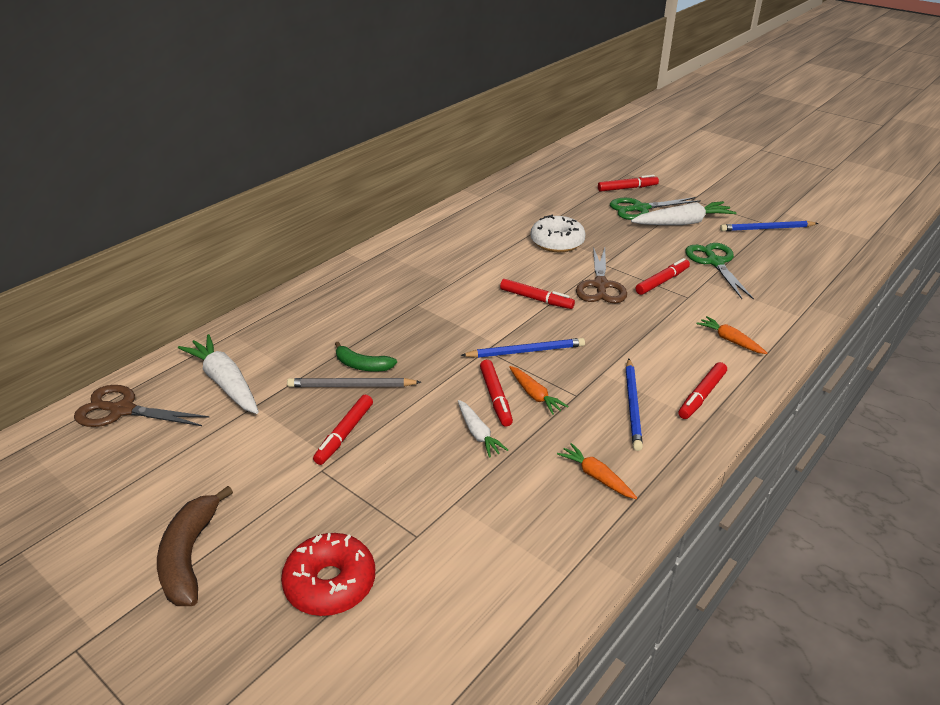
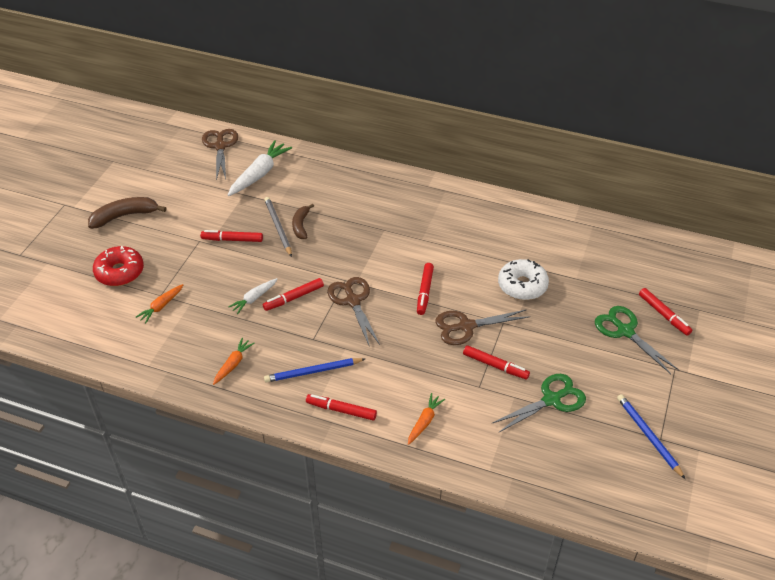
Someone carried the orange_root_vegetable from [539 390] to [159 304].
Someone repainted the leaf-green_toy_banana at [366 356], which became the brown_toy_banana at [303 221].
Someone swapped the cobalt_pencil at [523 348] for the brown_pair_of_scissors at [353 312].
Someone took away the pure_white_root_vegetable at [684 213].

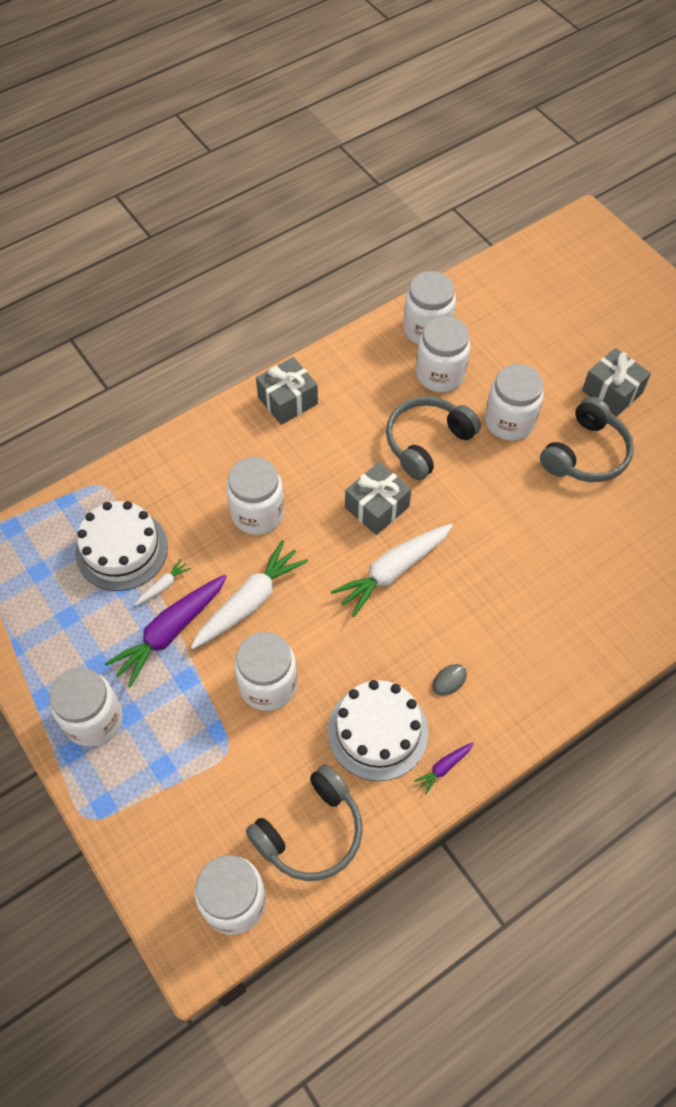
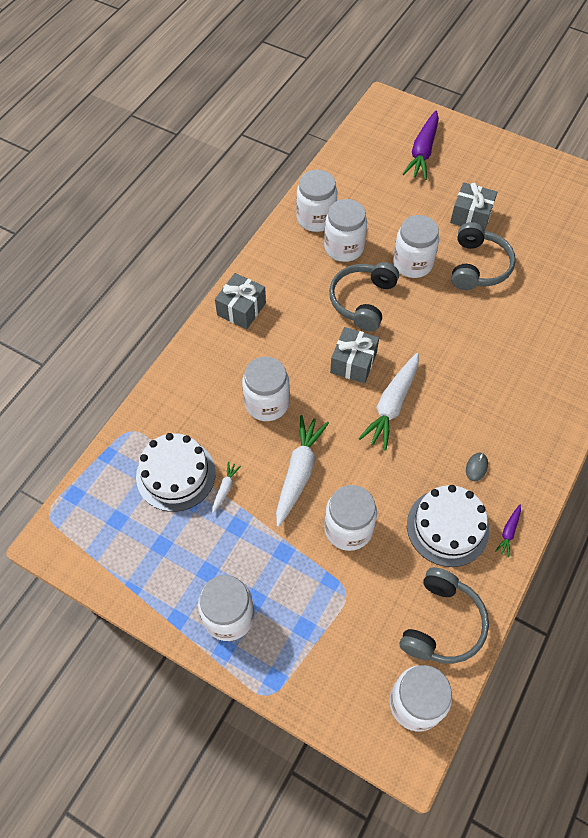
Someone carried the royal_purple_root_vegetable from [165 631] to [421 145].

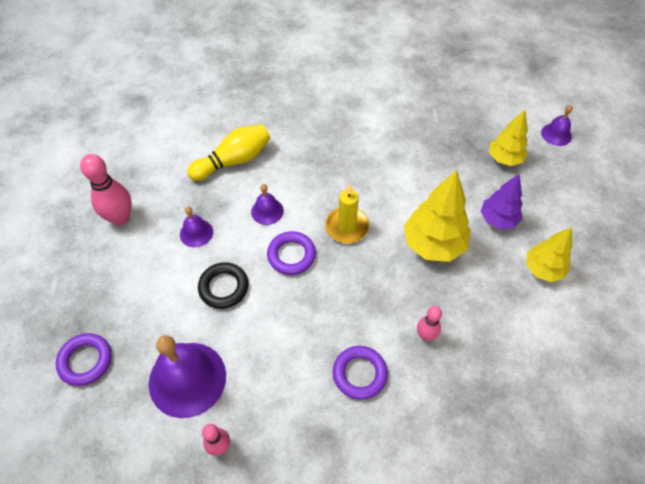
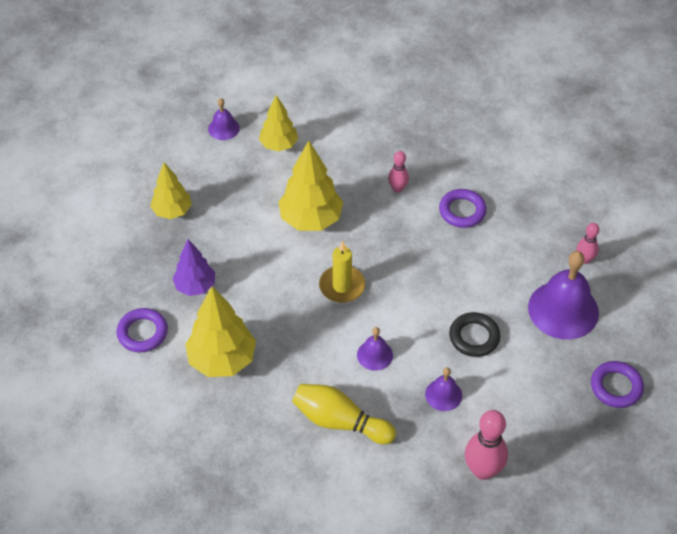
Someone carried the royal_purple_ring from [291 253] to [142 330].
Someone carried the royal_purple_toy_tree from [502 201] to [194 267].
Someone put down the yellow_toy_tree at [220 331].
Someone carried the royal_purple_hand_bell from [557 125] to [224 119].

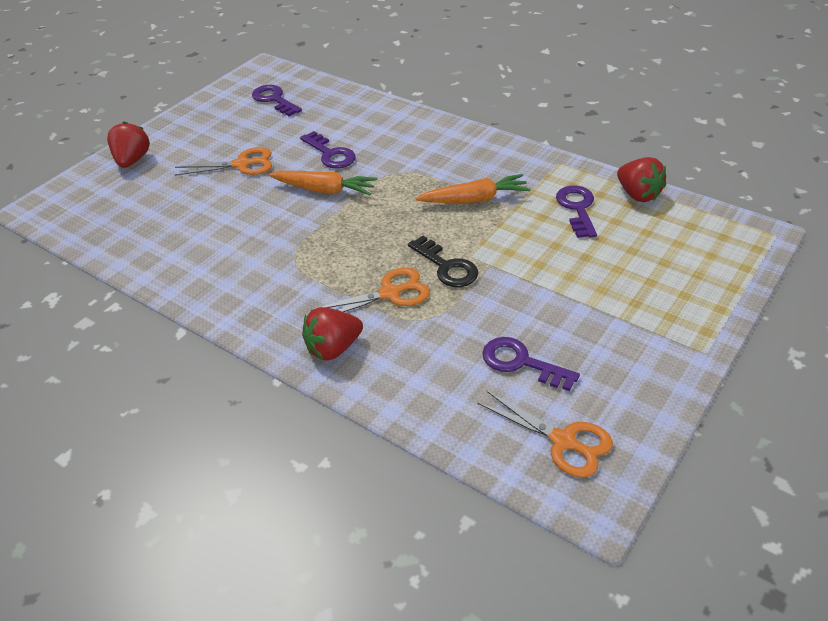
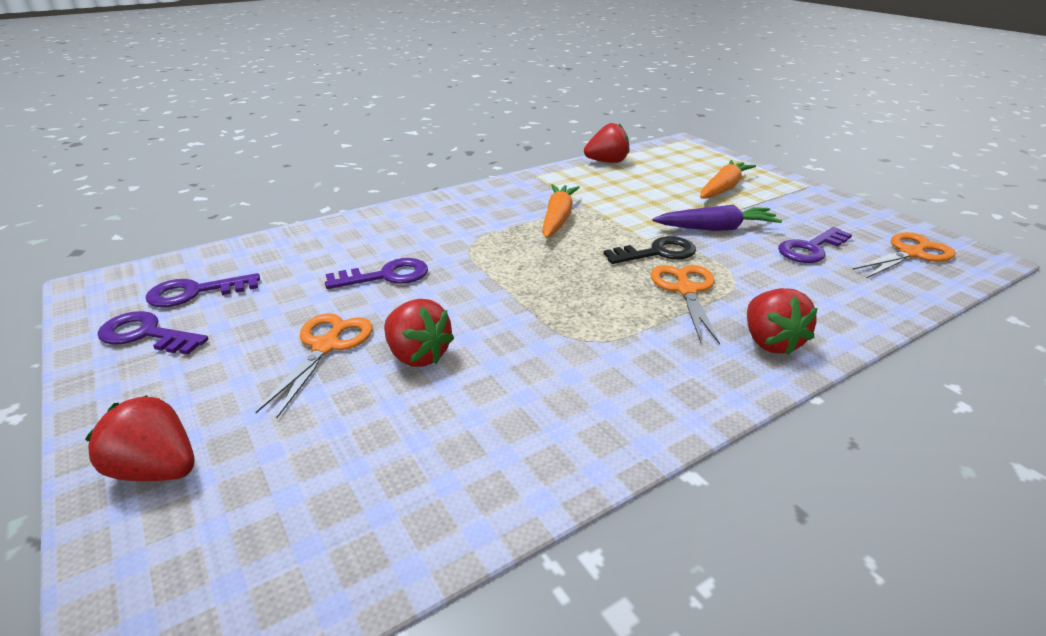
Someone carried the royal_purple_latchkey from [576 212] to [153 333].
Someone put down the scarlet_toy_strawberry at [419 333].
Someone put down the royal_purple_root_vegetable at [717 218].
Someone carried the orange_root_vegetable from [323 183] to [728 179].

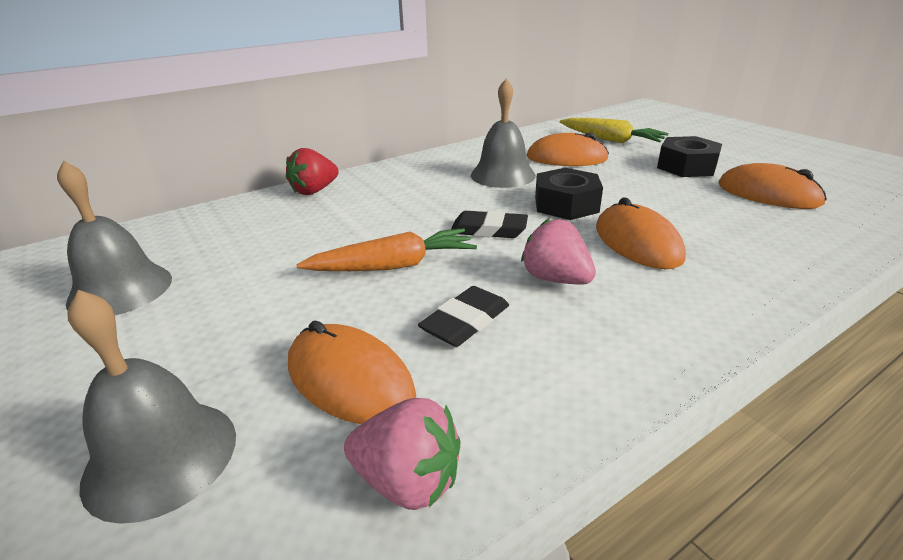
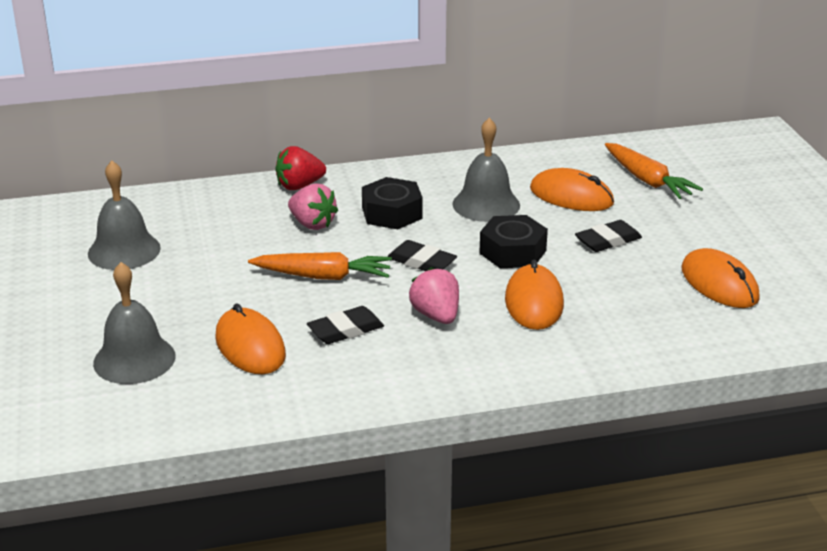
Someone carried the rose-pink_toy_strawberry from [402 454] to [313 206].
Someone carried the ebony_hexagon_nut from [689 156] to [392 203].
Someone put down the ebony_pencil_eraser at [608 236].
Someone repainted the yellow_root_vegetable at [614 130], which became the orange_root_vegetable at [654 171].

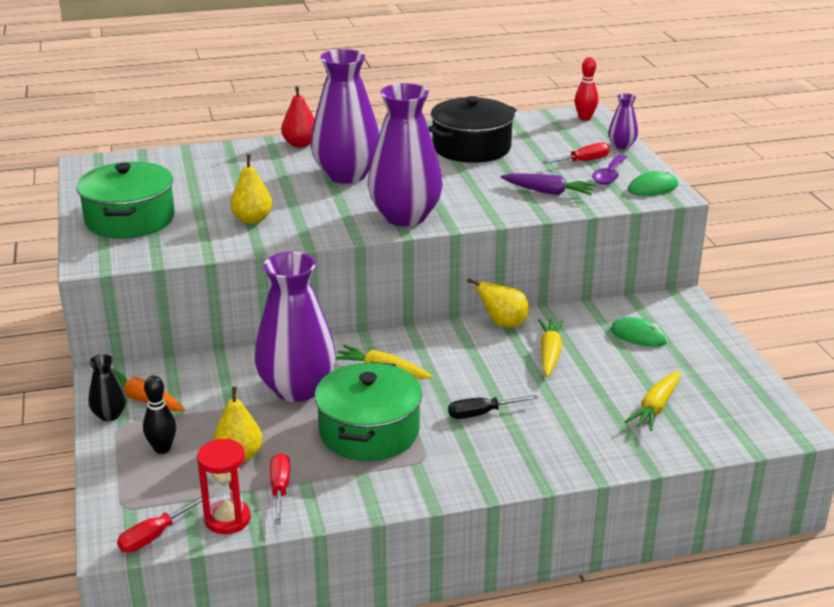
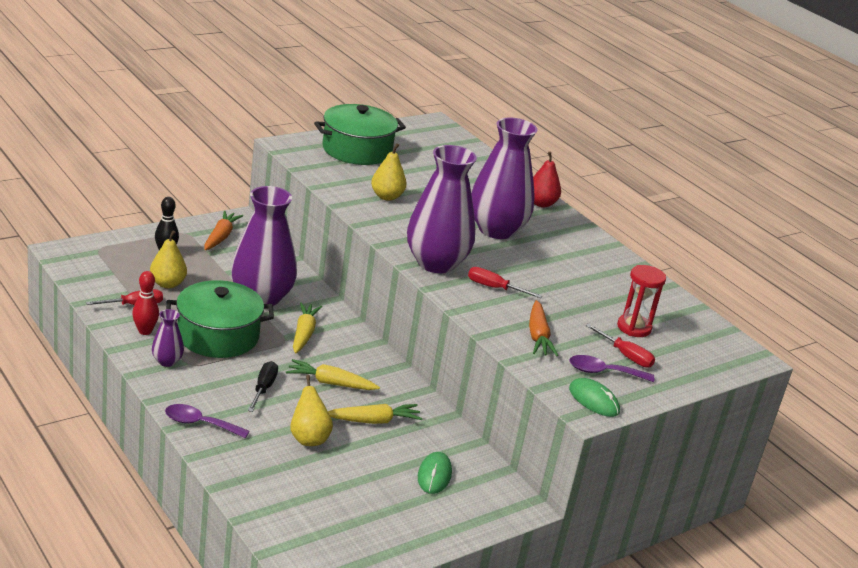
Someone carried the scarlet_tenpin from [586 89] to [145 303].
Someone carried the royal_purple_tall_vase from [623 121] to [168 338].
Someone put down the royal_purple_spoon at [207 421].
Someone rotated the ebony_flat_screwdriver at [493 407] by 45 degrees clockwise.
Someone carried the yellow_root_vegetable from [652 401] to [333 374].
Someone carried the yellow_pear_fruit from [498 303] to [311 410].
Someone carried the scarlet_flat_screwdriver from [159 524] to [505 282].
Someone repainted the royal_purple_root_vegetable at [548 184], which became the orange_root_vegetable at [543 328].
Someone carried the scarlet_hourglass from [224 486] to [641 301].
Someone took away the ebony_tall_vase at [107 387].
Someone took away the ebony_cooking_pot at [472 129].

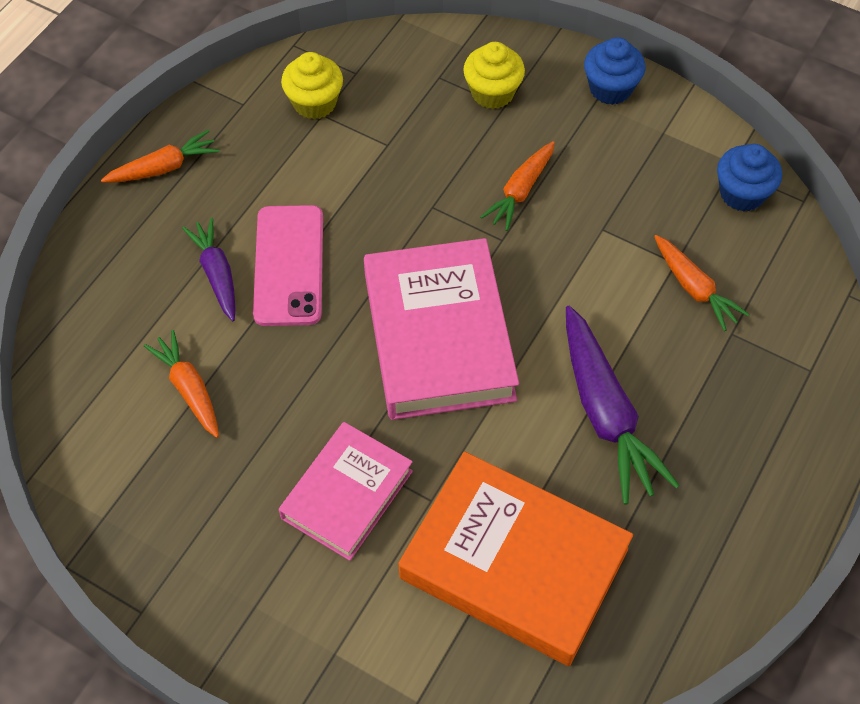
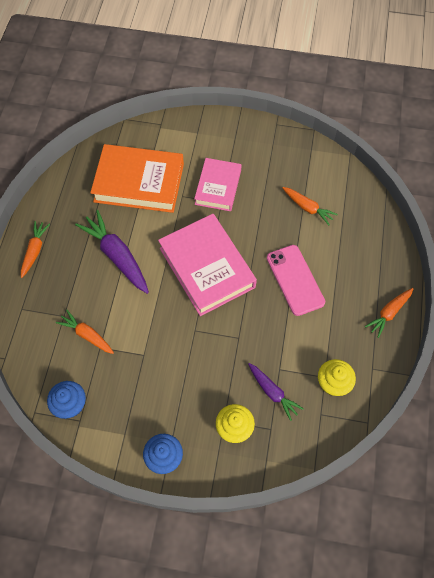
Someone carried the orange_root_vegetable from [517 186] to [35 249].
Someone carried the royal_purple_root_vegetable from [208 269] to [276 392].

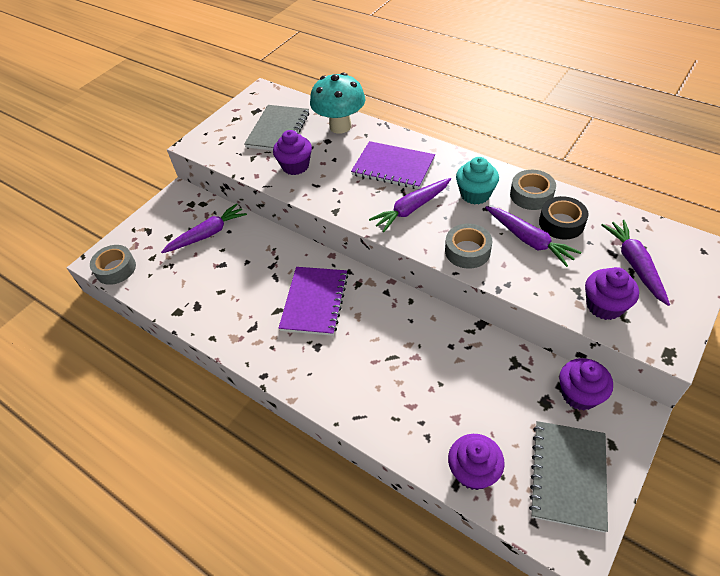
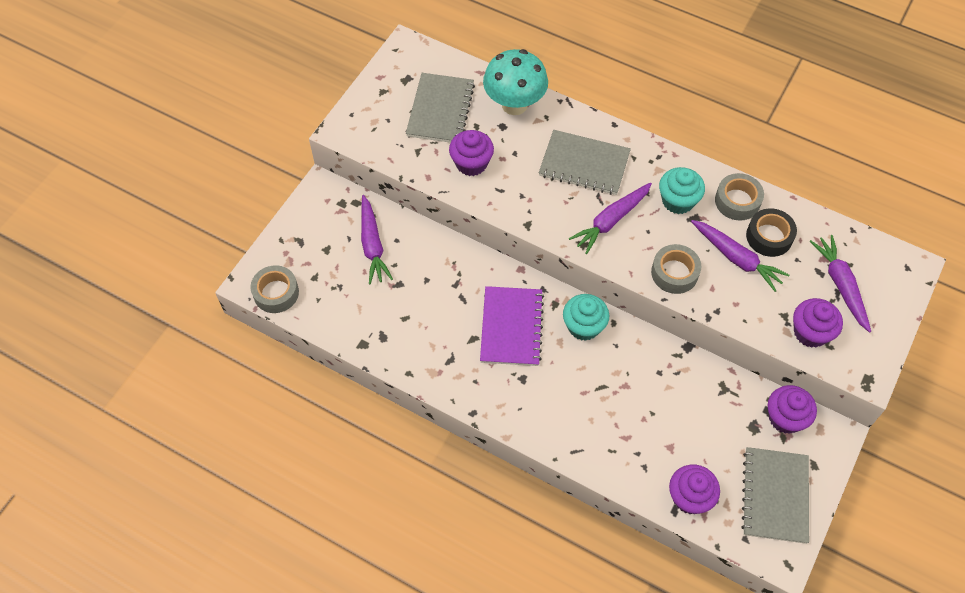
Someone rotated the royal_purple_root_vegetable at [204 228] by 120 degrees clockwise.
Someone repainted the royal_purple_notepad at [393 165], which became the gray_notepad at [585 162].
Someone put down the turquoise_muffin at [586 317].

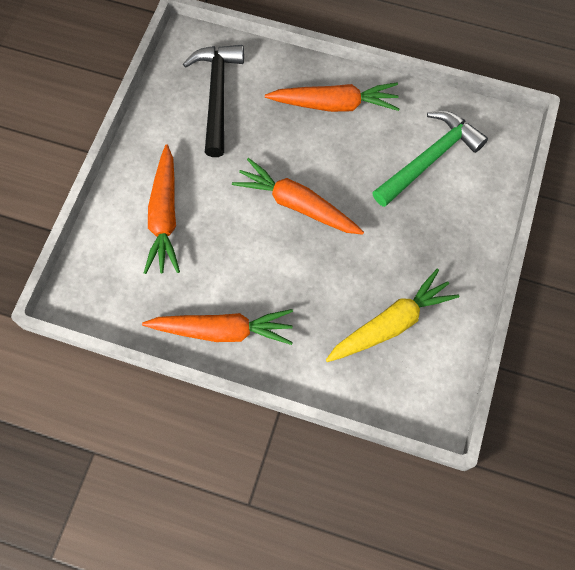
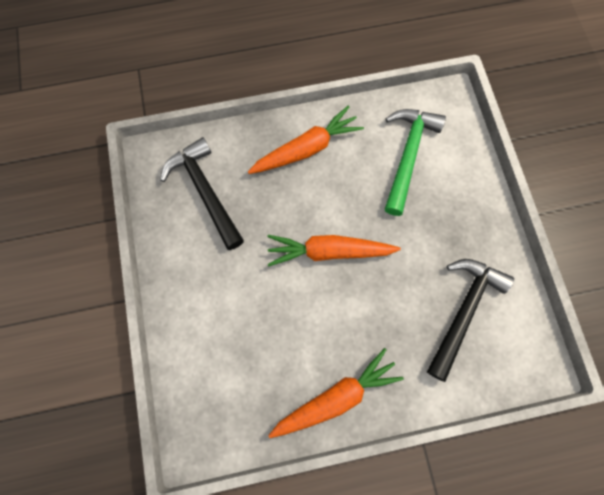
Someone swapped the yellow_root_vegetable at [392 315] for the ebony_claw_hammer at [470 320].
Someone took away the orange_root_vegetable at [162 209].

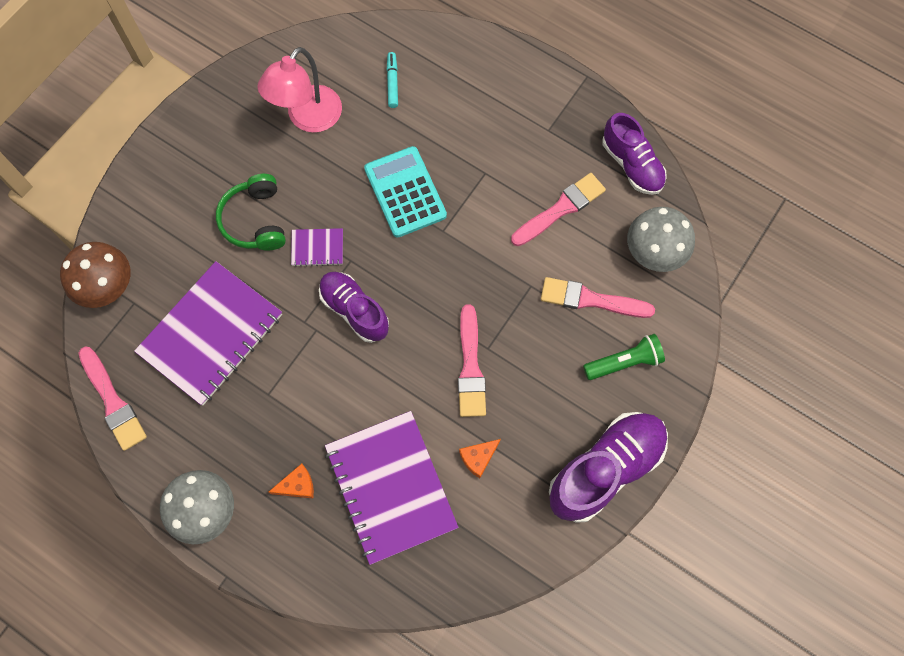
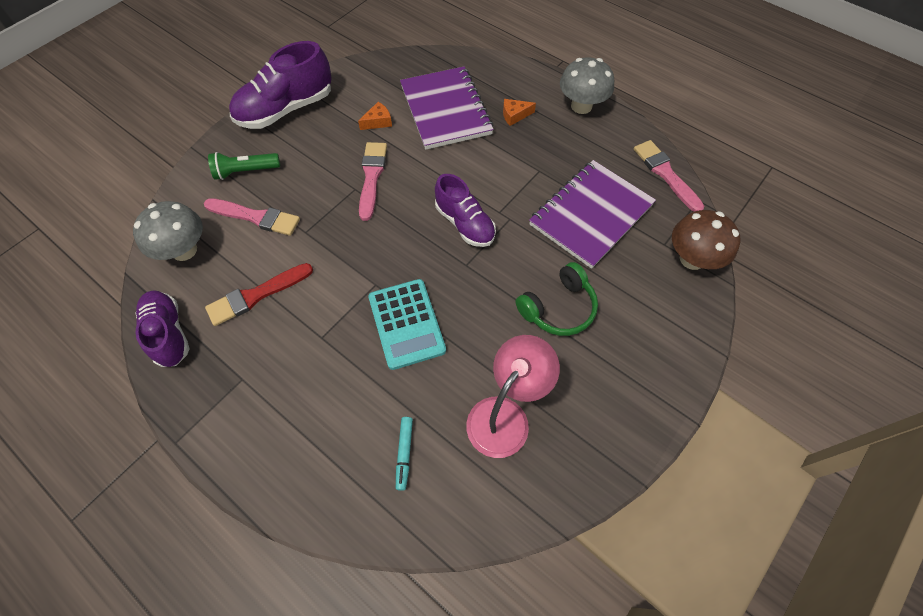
Someone repainted the rose-pink_brush at [558 209], which became the scarlet_brush at [259 294].
Someone rotated the leaf-green_over-ear_headphones at [251 212] by 60 degrees clockwise.
Someone took away the royal_purple_notepad at [317 247].

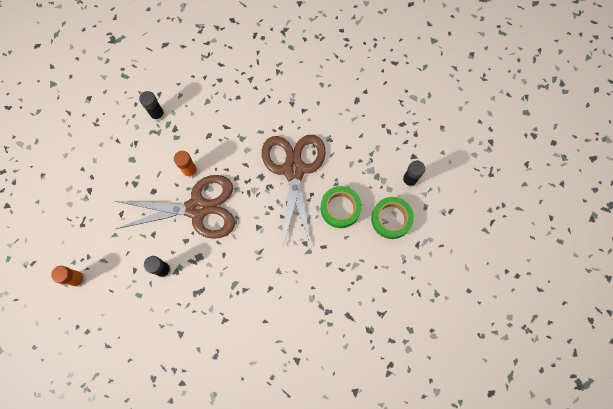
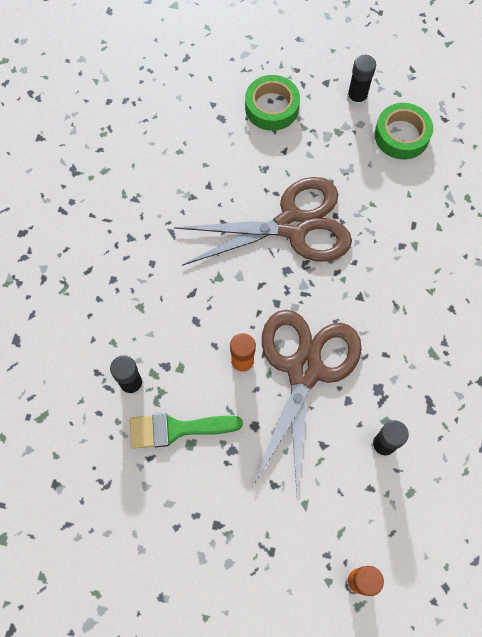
Someone put down the leaf-green_brush at [186 431].
Someone rotated the brown_pair_of_scissors at [294 191] by 150 degrees clockwise.
Someone carried the leaf-green_tape from [341 207] to [272 103].

